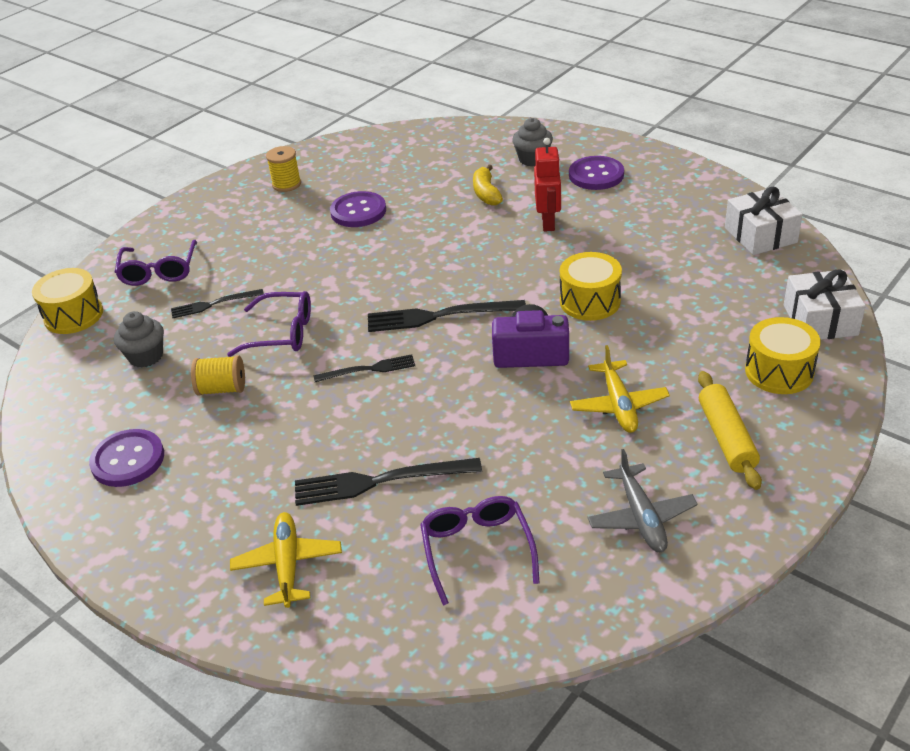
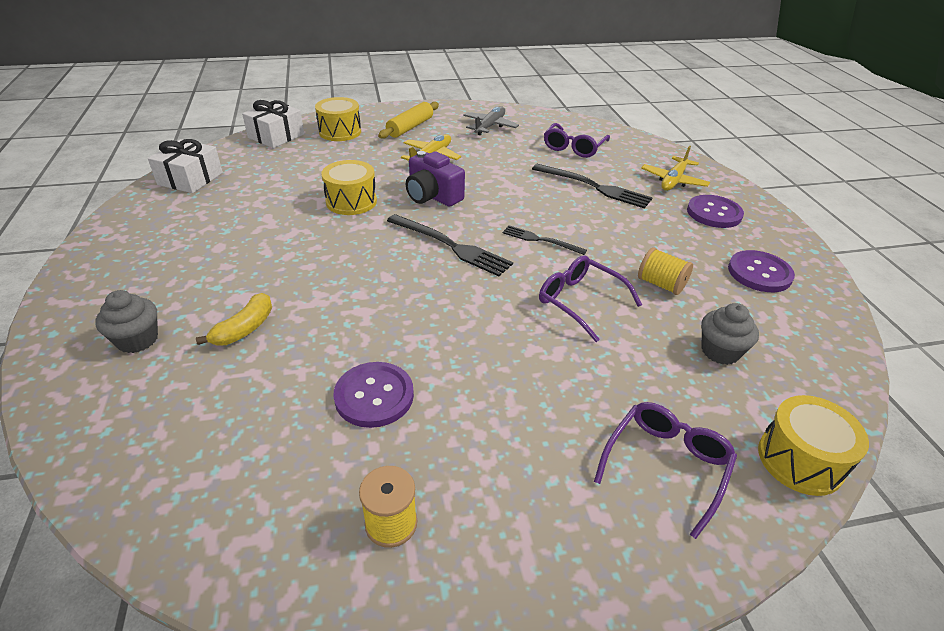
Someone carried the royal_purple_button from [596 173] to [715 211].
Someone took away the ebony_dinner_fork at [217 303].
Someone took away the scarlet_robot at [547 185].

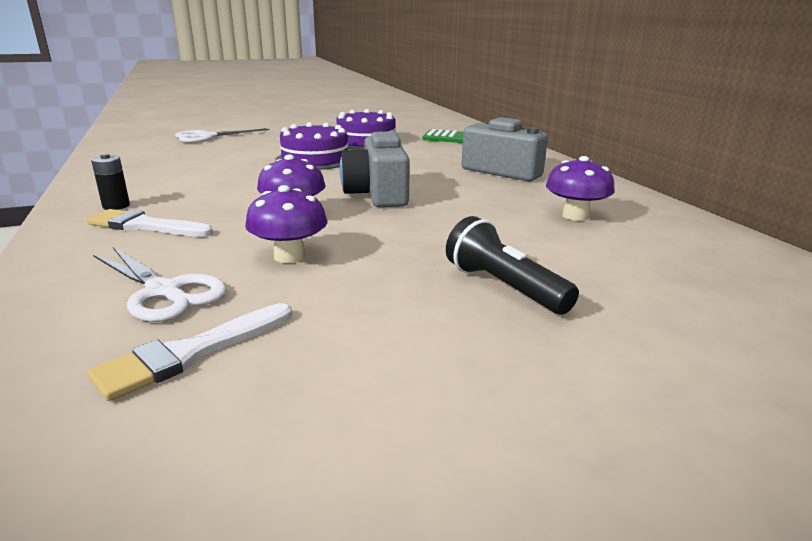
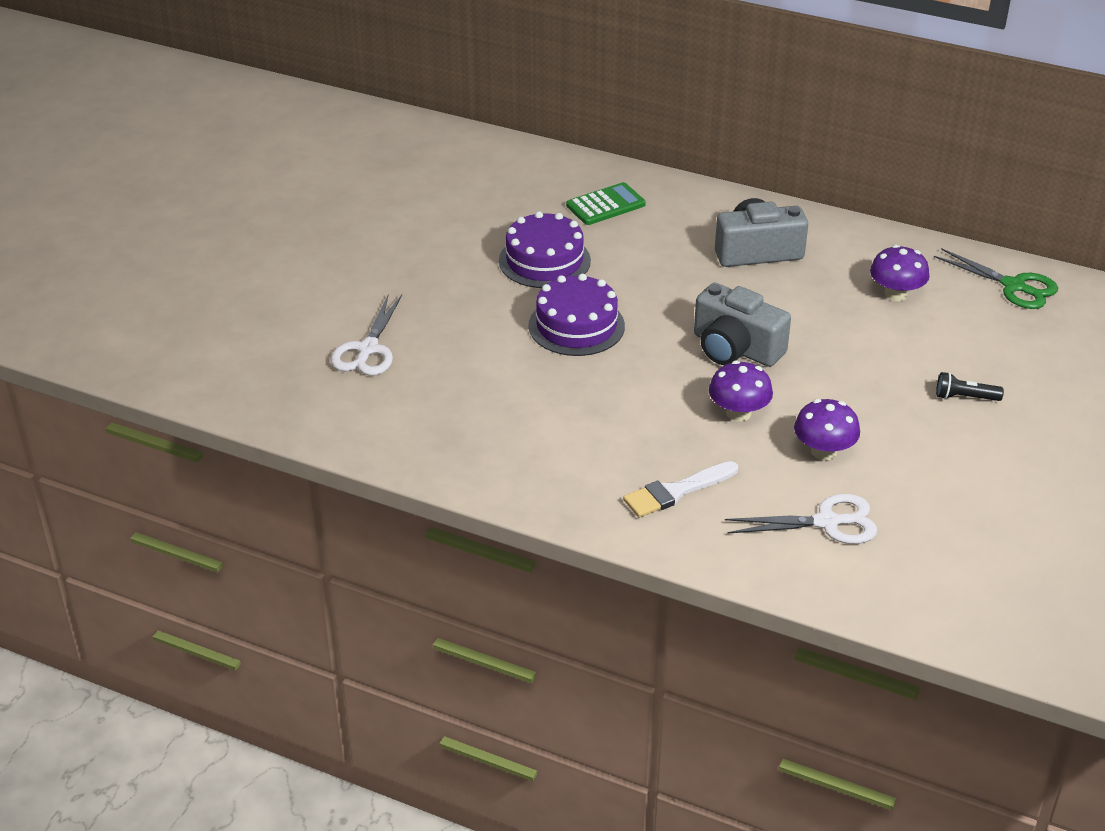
Someone put down the leaf-green_pair_of_scissors at [996 278].
Someone scaled the ebony_pocket_torch at [512 265] by 0.64.
Someone took away the pure_white_brush at [189 352].
Someone took away the ebony_battery at [110 182].

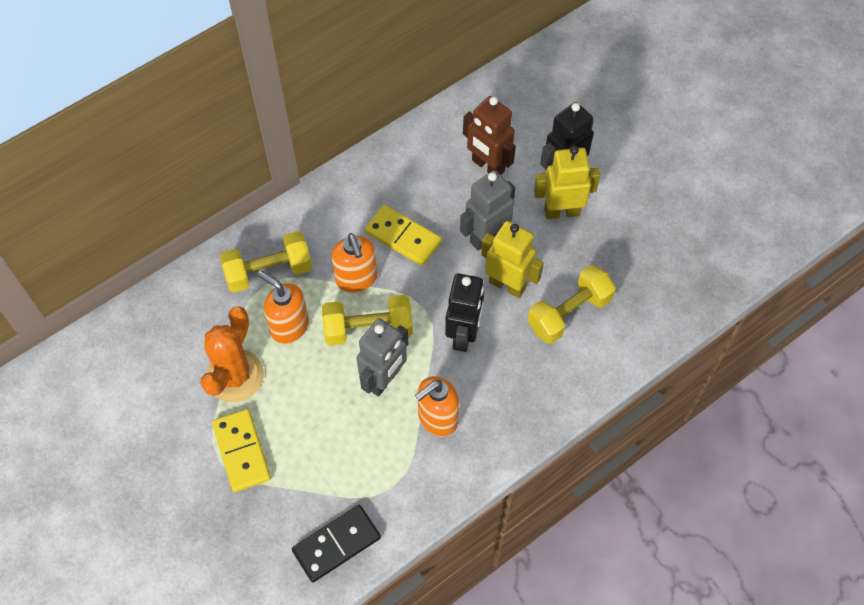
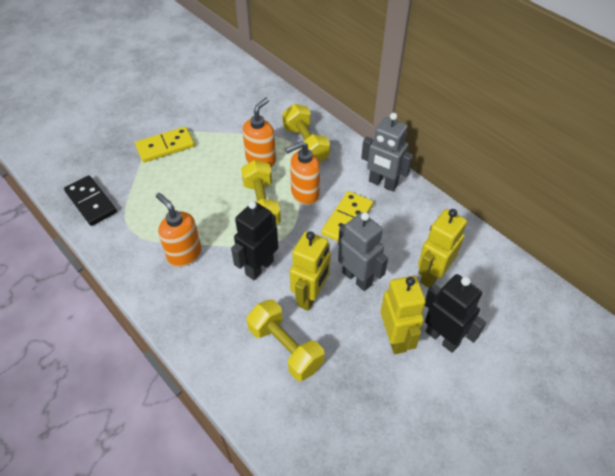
Someone rotated the ebony_robot at [464 312] by 120 degrees clockwise.
Someone carried the gray_robot from [382 357] to [387 152].
Someone repainted the brown_robot at [489 135], which became the yellow_robot at [442 248].
Someone took away the orange_prickly_plant at [232 354].

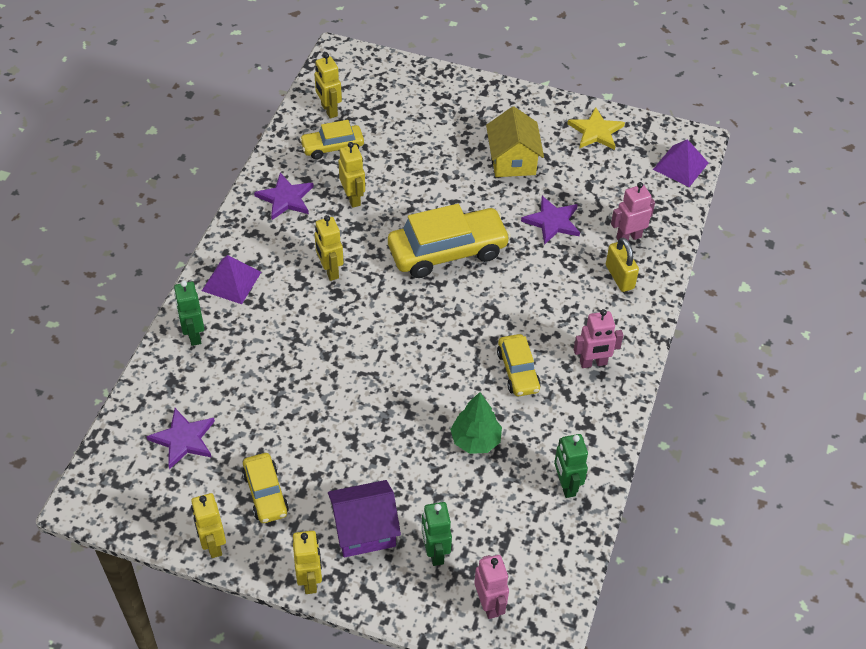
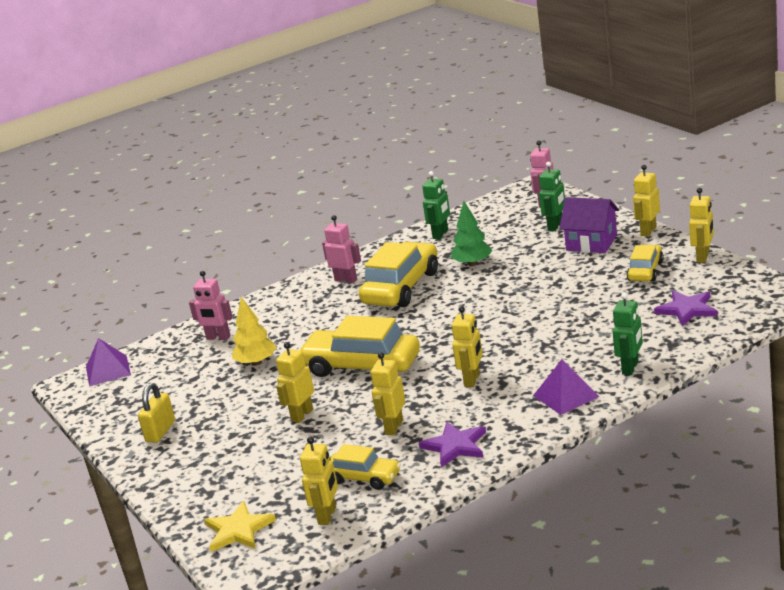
Someone carried the yellow_padlock from [622 265] to [156 413].
Someone carried the yellow_five-pointed_star from [596 128] to [240 526].
Someone swapped the royal_purple_five-pointed_star at [550 220] for the yellow_toy_tree at [254 331].
Someone put down the yellow_robot at [295 382].
Someone scaled the yellow_toy_car at [519 365] by 1.79.
Someone took away the yellow_toy_house at [515 142].

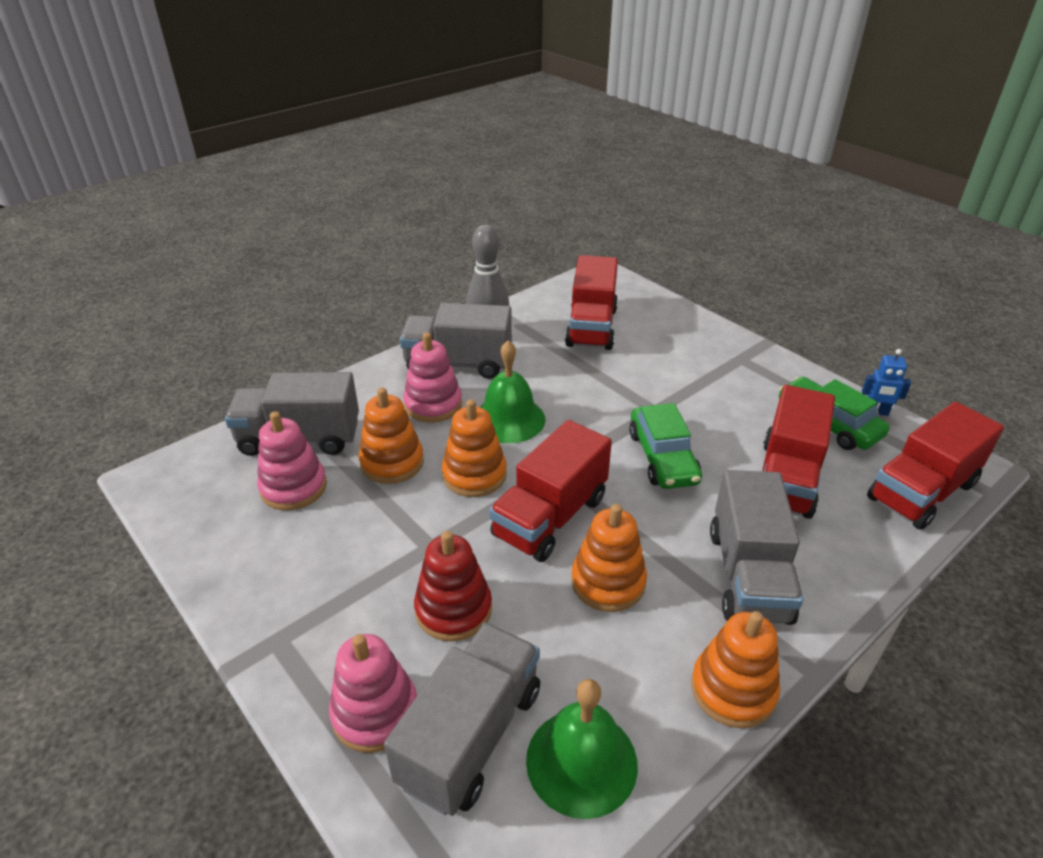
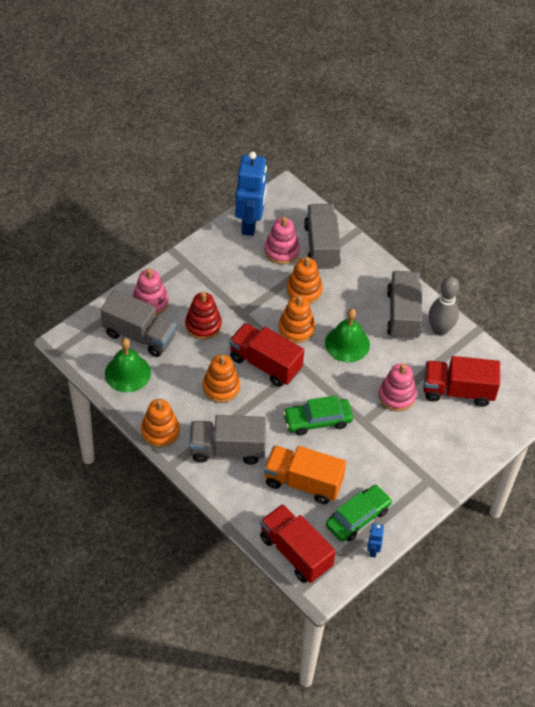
Someone put down the cobalt_robot at [251 193].
Someone repainted the scarlet_truck at [798 452], which became the orange_truck at [305 474].
Someone carried the rose-pink_ring_stacker from [432 377] to [398 387].

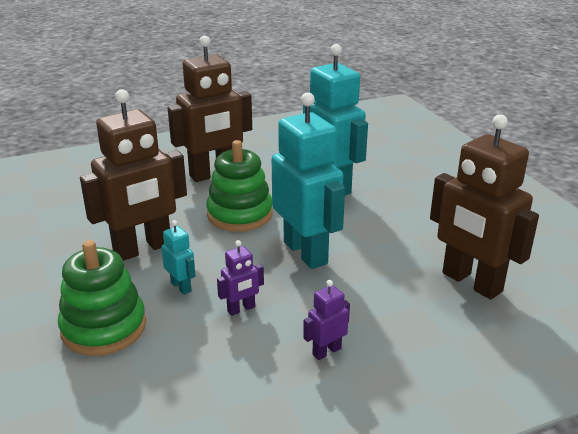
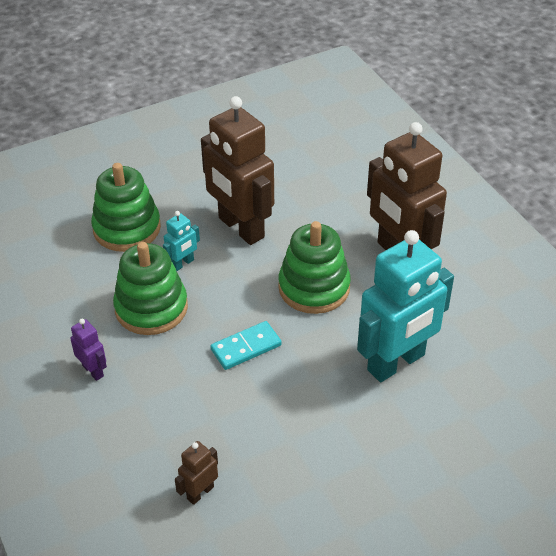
Someone swapped the royal_purple_robot at [240 278] for the leaf-green_ring_stacker at [150 288].
Someone scaled the brown_robot at [484 207] by 0.43.
Someone swapped the turquoise_robot at [308 180] for the turquoise_domino at [246 345].

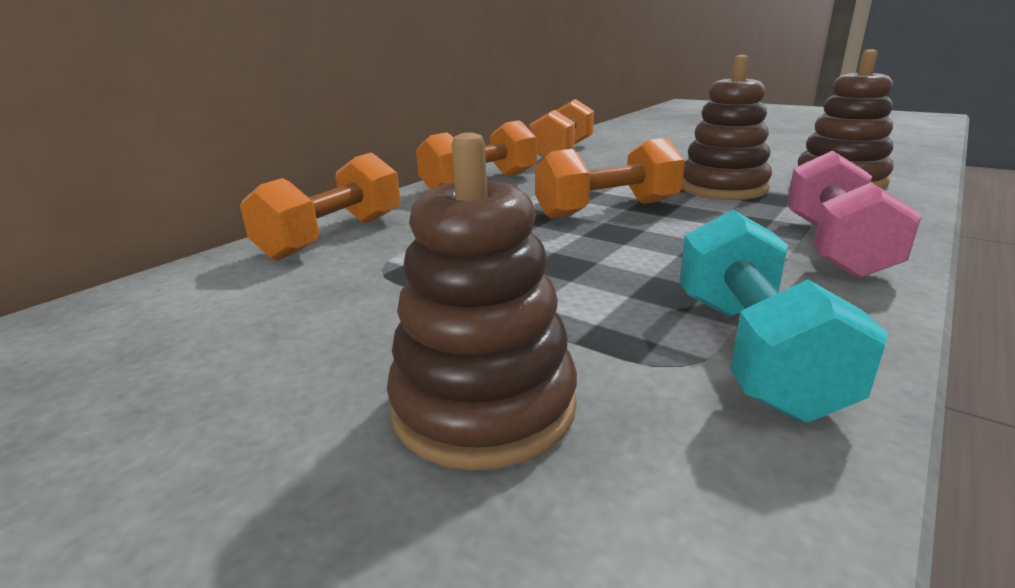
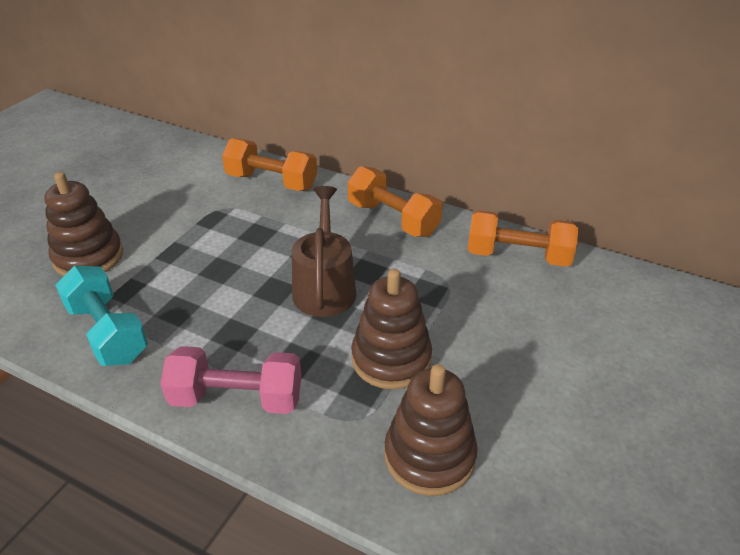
Someone rotated the turquoise_hand_weight at [783 316] by 60 degrees clockwise.
Someone swapped the orange_hand_weight at [610 178] for the brown_watering_can at [324 251].

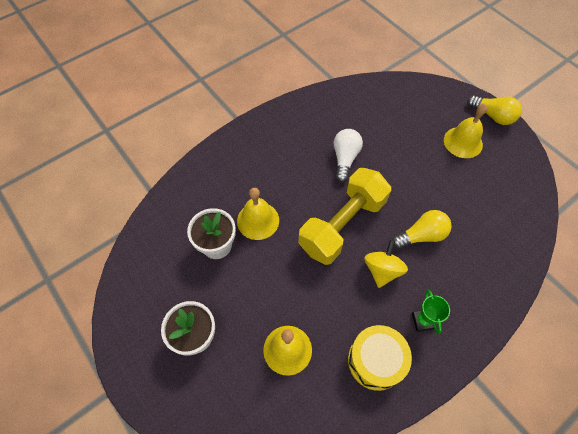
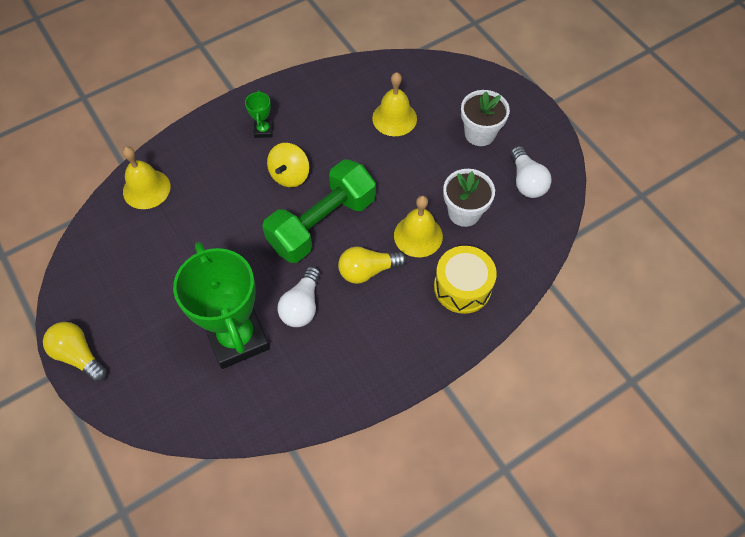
Someone carried the yellow_hand_bell from [465 131] to [147 178].
Someone put down the leaf-green_prize_cup at [221 305].
Someone repainted the yellow_hand_weight at [344 216], which became the leaf-green_hand_weight at [319 211].
Someone carried the yellow_lightbulb from [422 229] to [372 265].
Someone carried the yellow_drum from [380 358] to [465 280].
Someone put down the pure_white_lightbulb at [531 172].

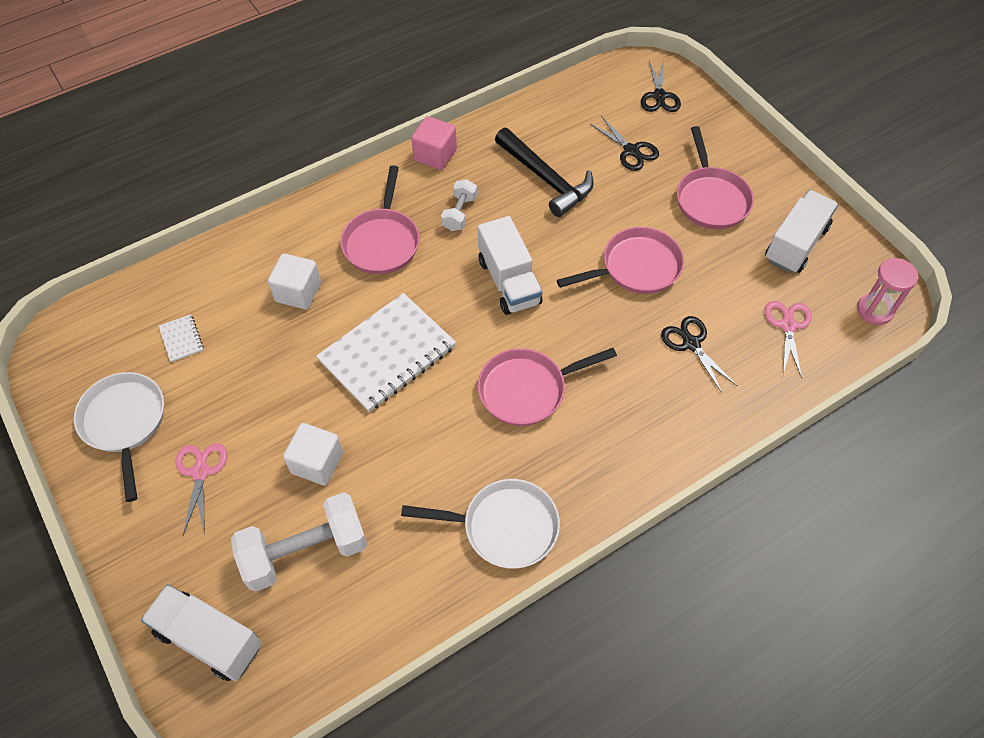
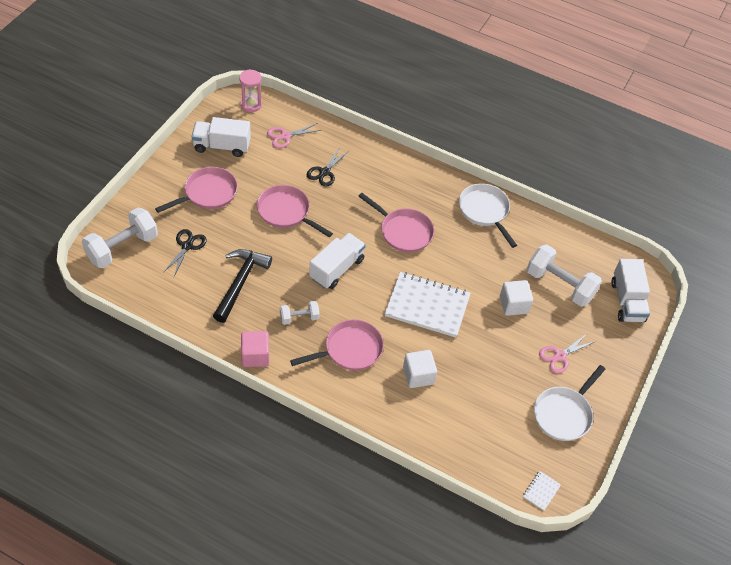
Someone swapped the ebony_pair_of_scissors at [661 86] for the pure_white_hand_weight at [120 238].
Someone carried the pure_white_notepad from [181 338] to [542 491].

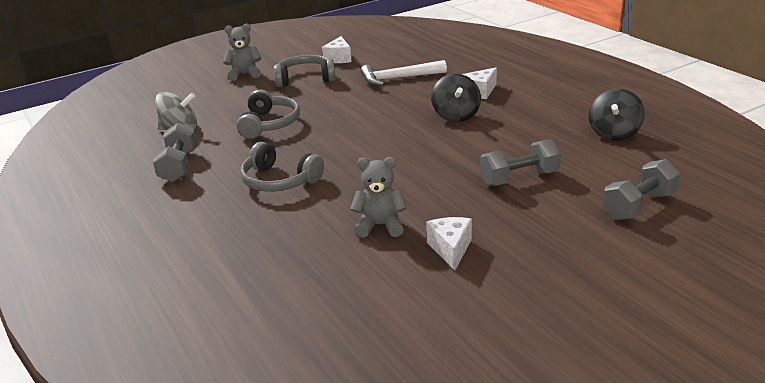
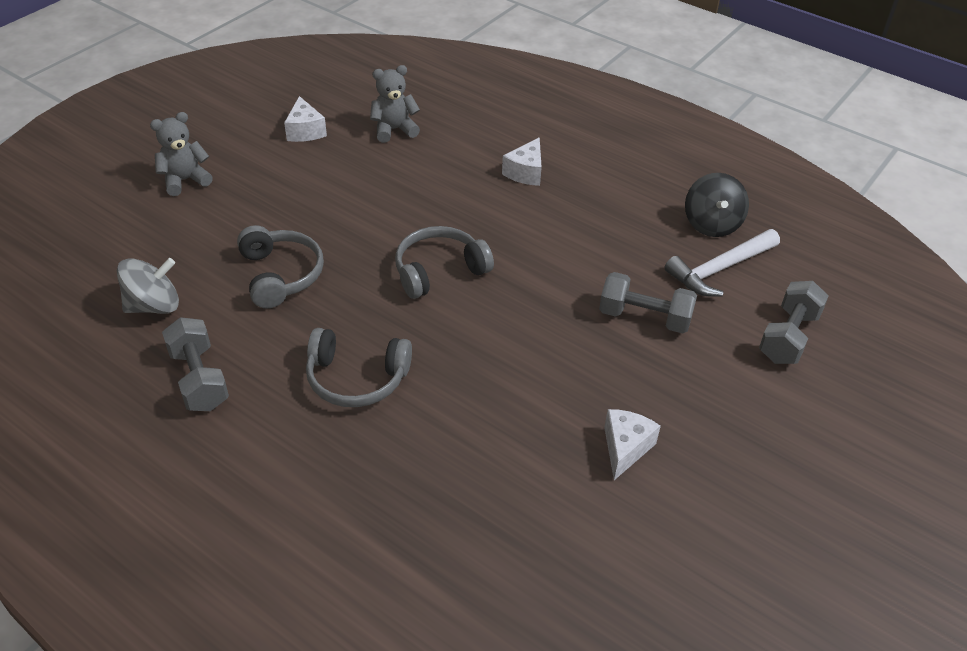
Someone carried the gray_stuffed_bear from [378 197] to [395 104].
Someone carried the gray_over-ear_headphones from [305 71] to [444 262].
Someone rotated the gray_hand_weight at [520 162] by 60 degrees clockwise.
Someone rotated the pure_white_cheese_wedge at [449 243] by 45 degrees clockwise.
Someone carried the pure_white_claw_hammer from [404 73] to [722 262].
Someone took away the ebony_toy_top at [456 98].

